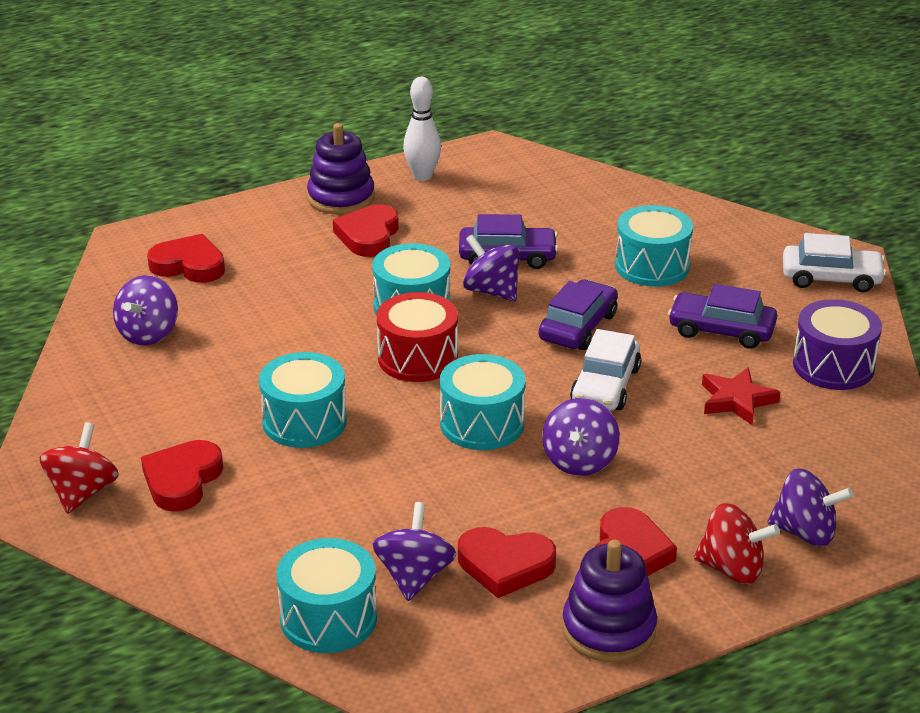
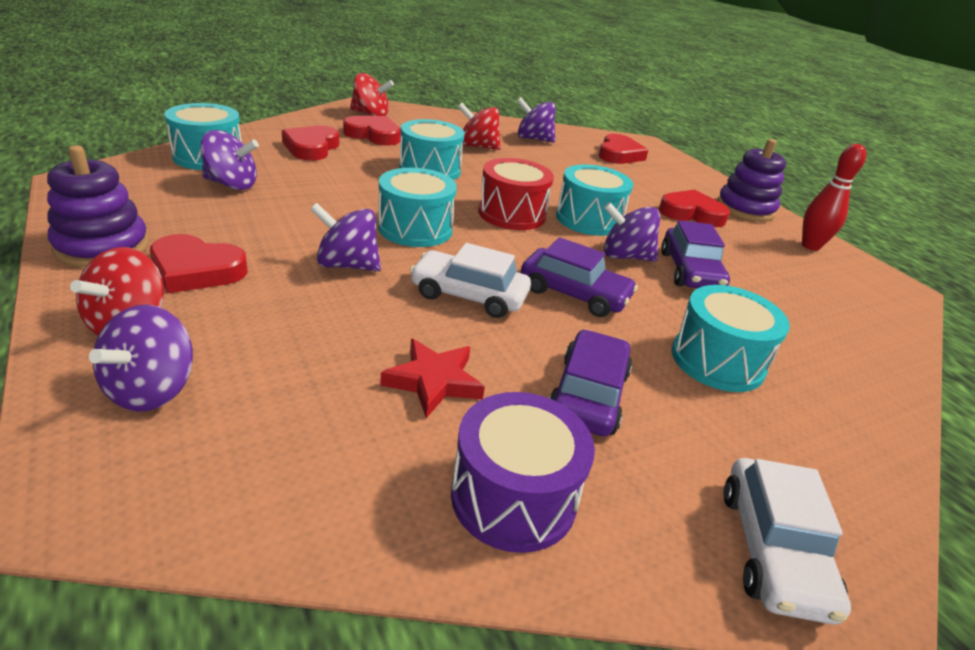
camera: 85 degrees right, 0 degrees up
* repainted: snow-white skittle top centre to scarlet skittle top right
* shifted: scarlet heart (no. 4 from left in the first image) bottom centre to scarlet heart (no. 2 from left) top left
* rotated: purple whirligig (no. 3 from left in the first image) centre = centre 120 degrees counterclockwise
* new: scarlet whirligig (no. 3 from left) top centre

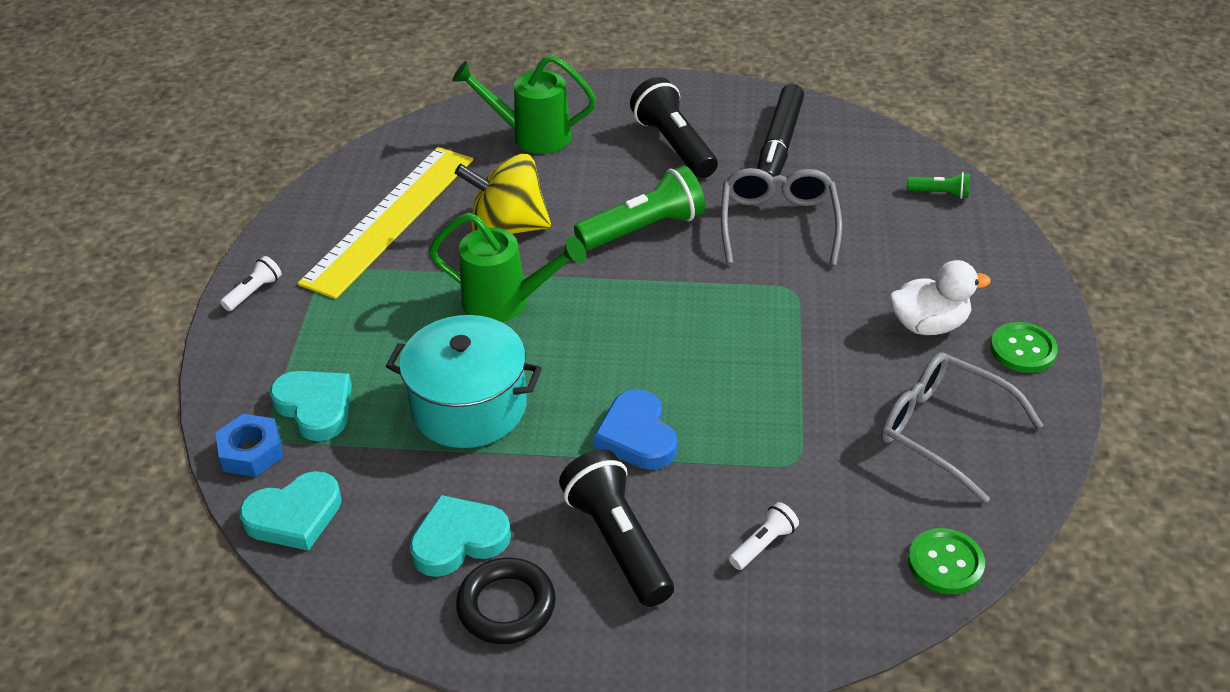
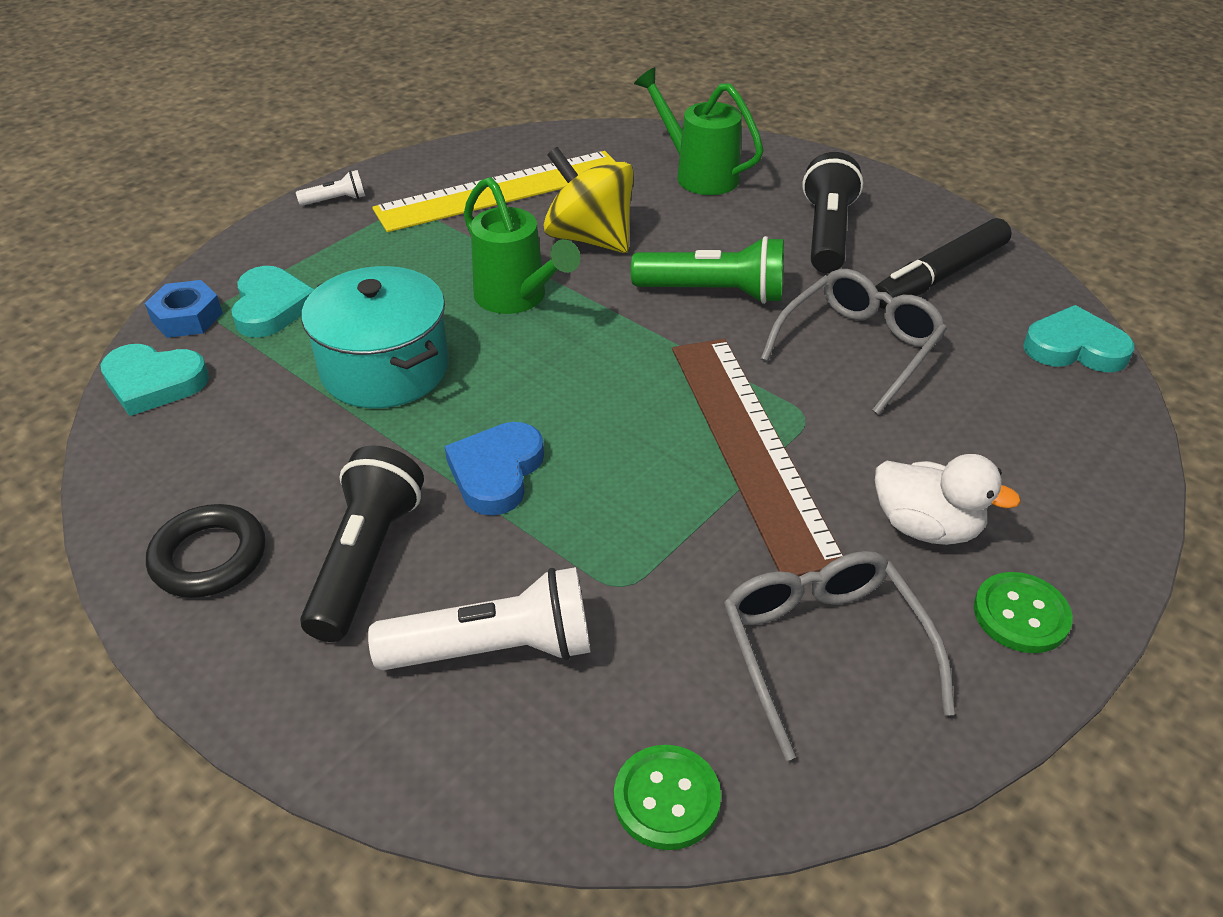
camera: 35 degrees right, 0 degrees up
* shifted: aqua heart (no. 3 from left) bottom centre to middle right
* scaled: snow-white flashlight (no. 2 from left) bottom centre = bottom centre x2.06
* gone: green flashlight (no. 2 from left) top right
* new: dark brown straightedge centre

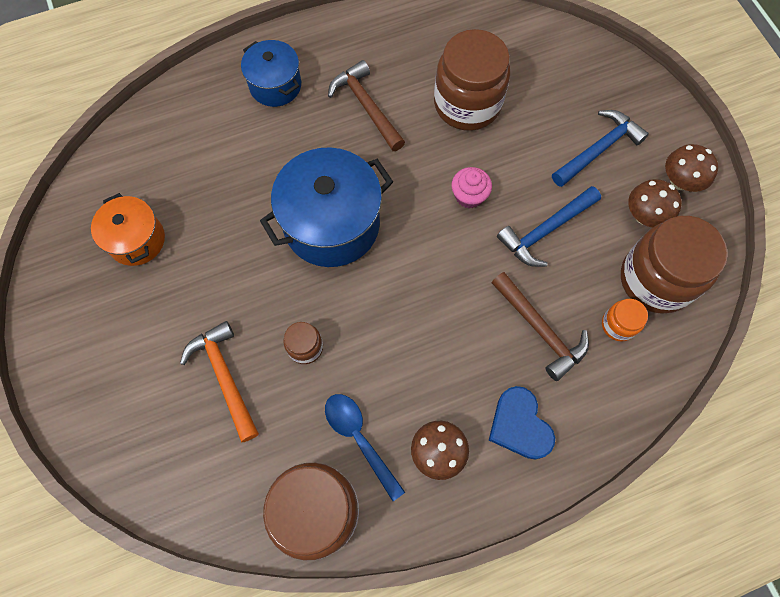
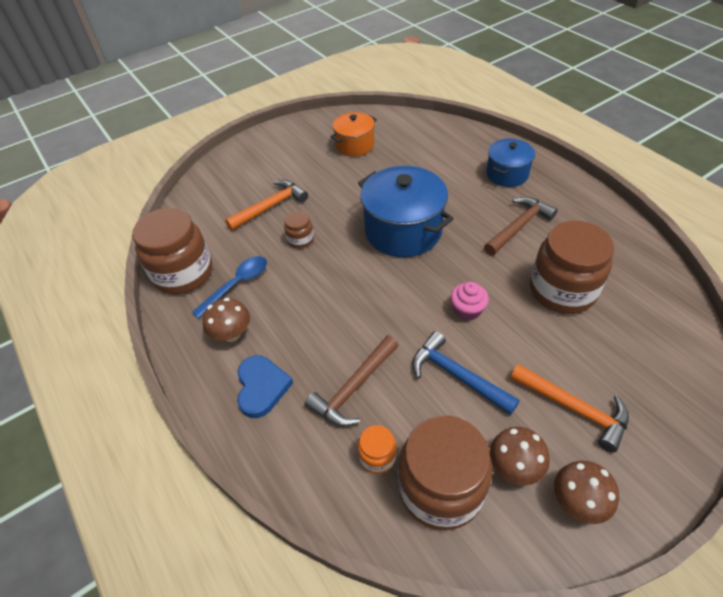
camera: 80 degrees right, 20 degrees down
* rotated: blue heart bottom right = centre 120 degrees clockwise
* repainted: blue claw hammer (no. 2 from left) top right to orange-coloured claw hammer (no. 2 from left) bottom right

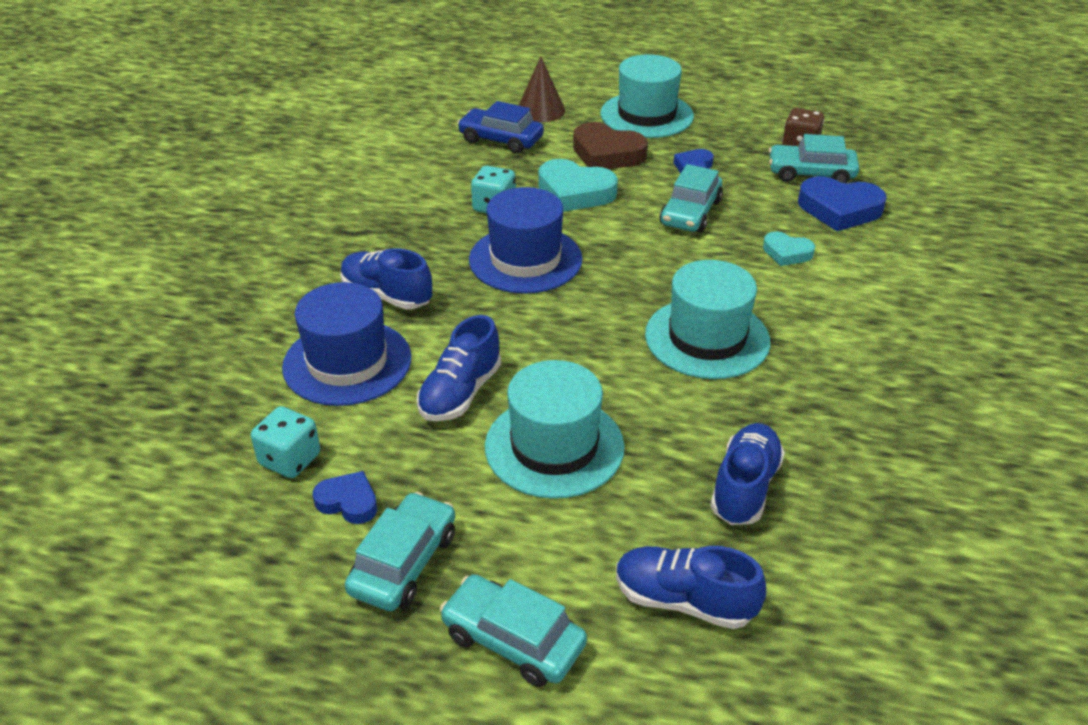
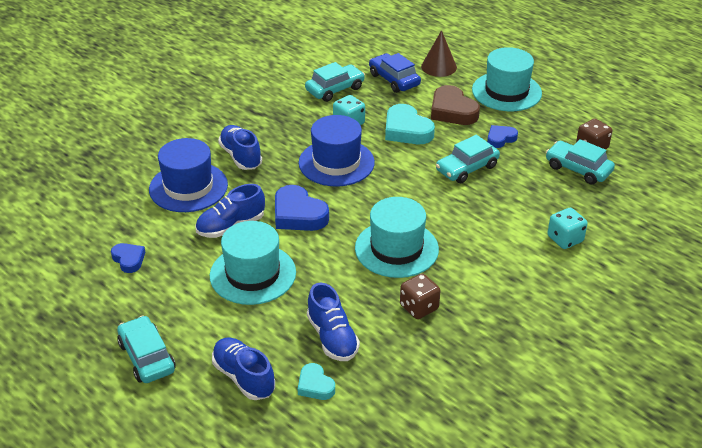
camera: 30 degrees right, 0 degrees up
* shifted: aqua die (no. 1 from left in the first image) middle left to aqua die (no. 2 from left) middle right
* shifted: aqua toy car (no. 1 from left in the first image) bottom centre to aqua toy car (no. 2 from left) top centre
* rotated: blue lace-up shoe (no. 4 from left) middle right = bottom centre 105 degrees clockwise
* shifted: aqua heart (no. 2 from left in the first image) middle right to aqua heart (no. 1 from left) bottom centre
* shifted: blue heart (no. 3 from left in the first image) top right to blue heart (no. 2 from left) centre
* new: dark brown die (no. 1 from left) centre

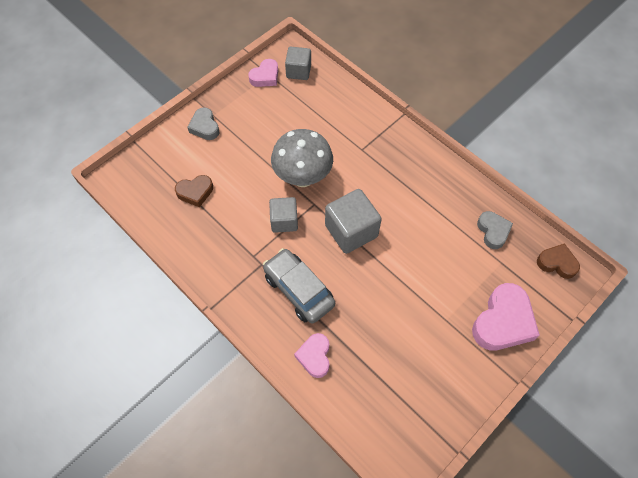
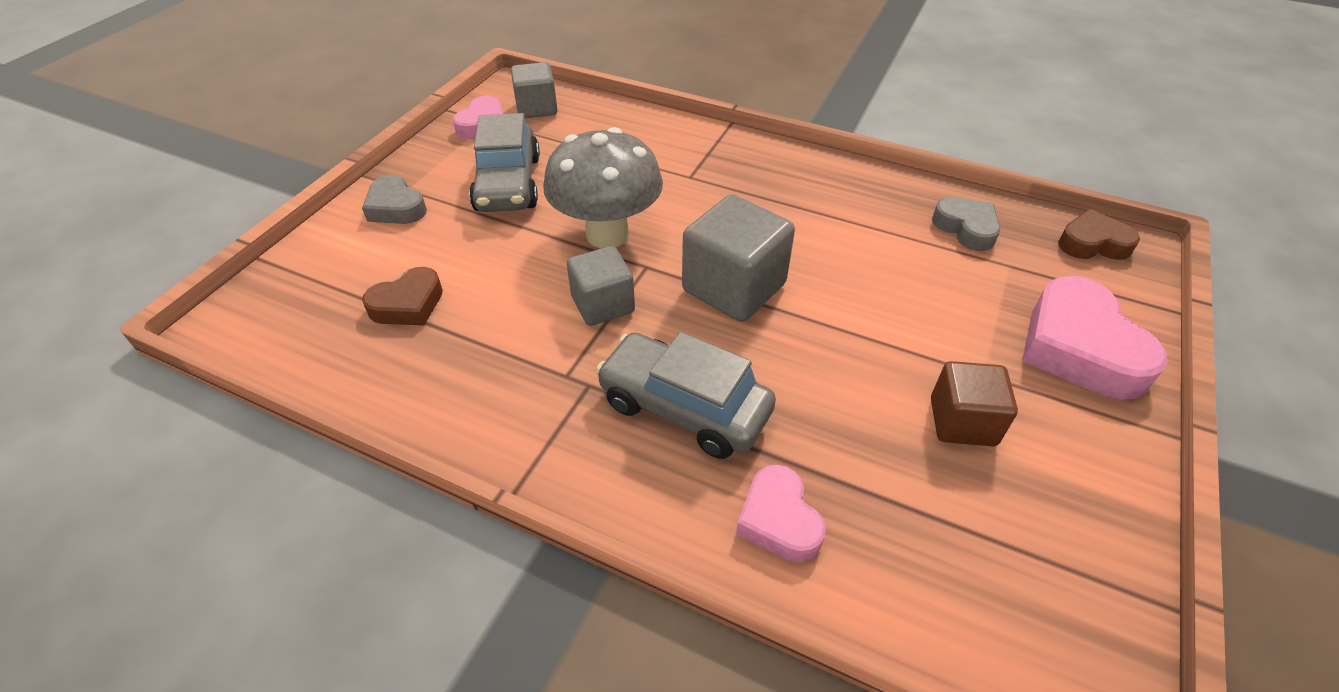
camera: 20 degrees left, 15 degrees down
* rotated: pink heart (no. 3 from left) middle right = middle right 150 degrees clockwise
* new: gray toy car (no. 1 from left) top centre
* new: dark brown block middle right

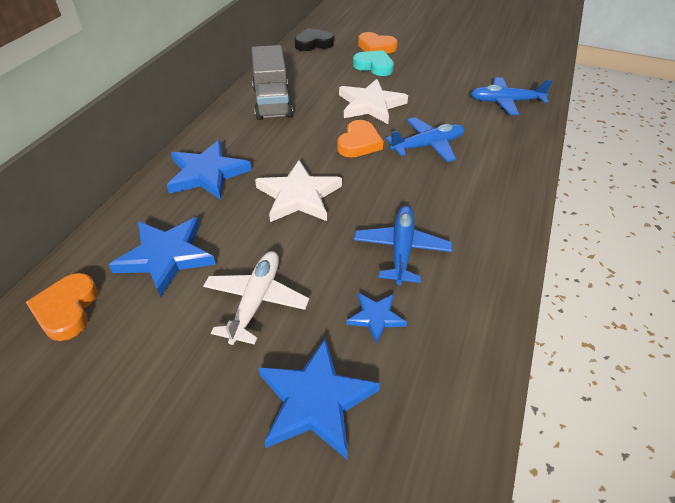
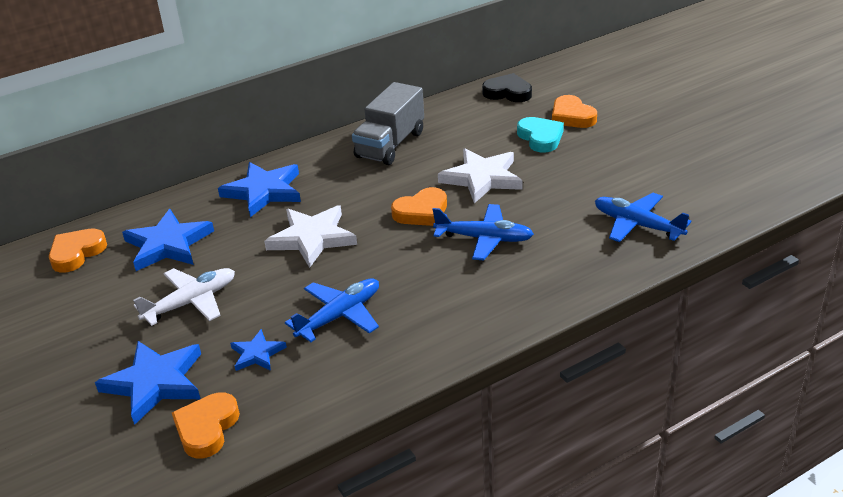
camera: 40 degrees right, 10 degrees down
* new: orange-coloured heart (no. 2 from left) bottom left

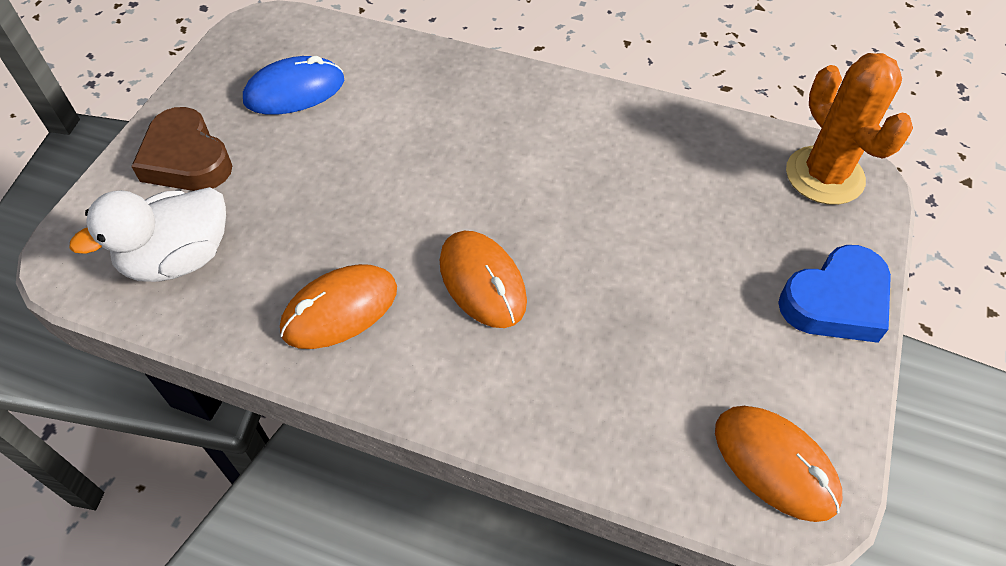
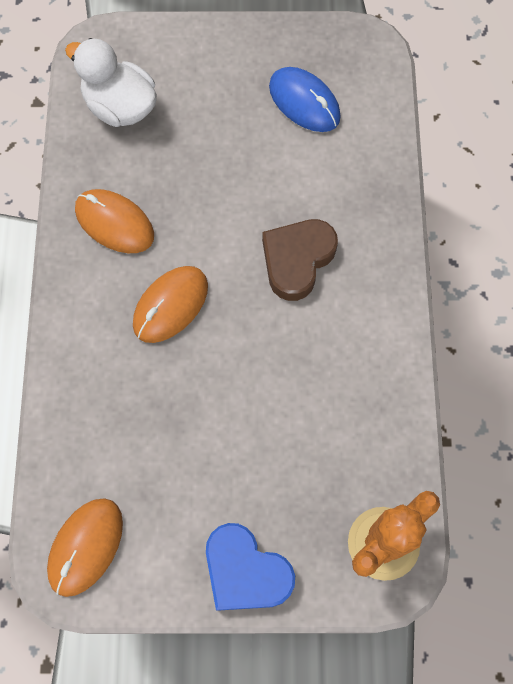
camera: 70 degrees right, 15 degrees up
* shifted: dark brown heart top left to centre

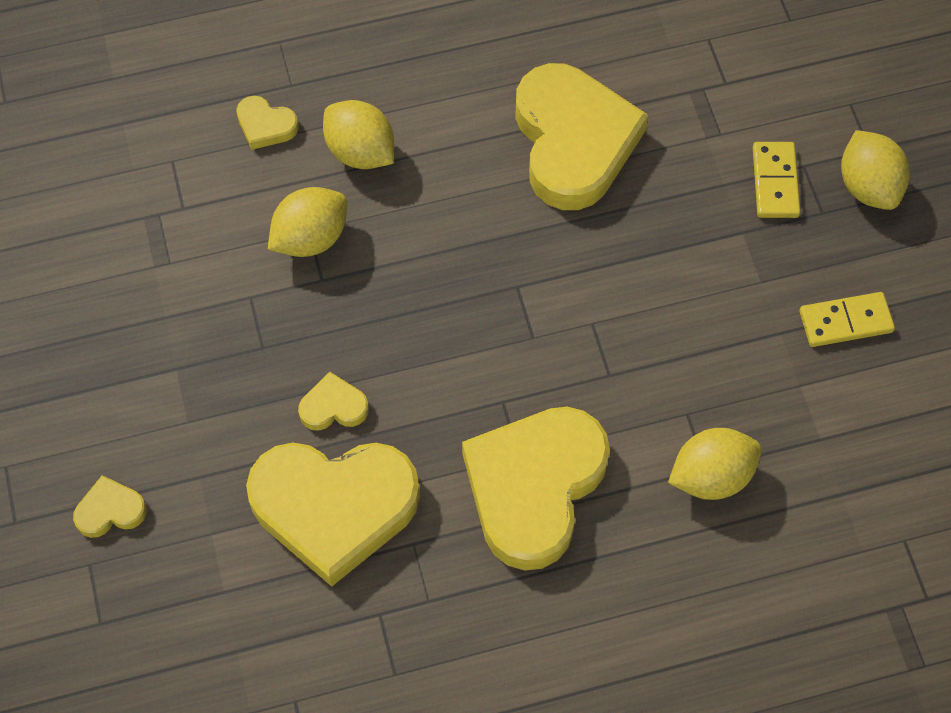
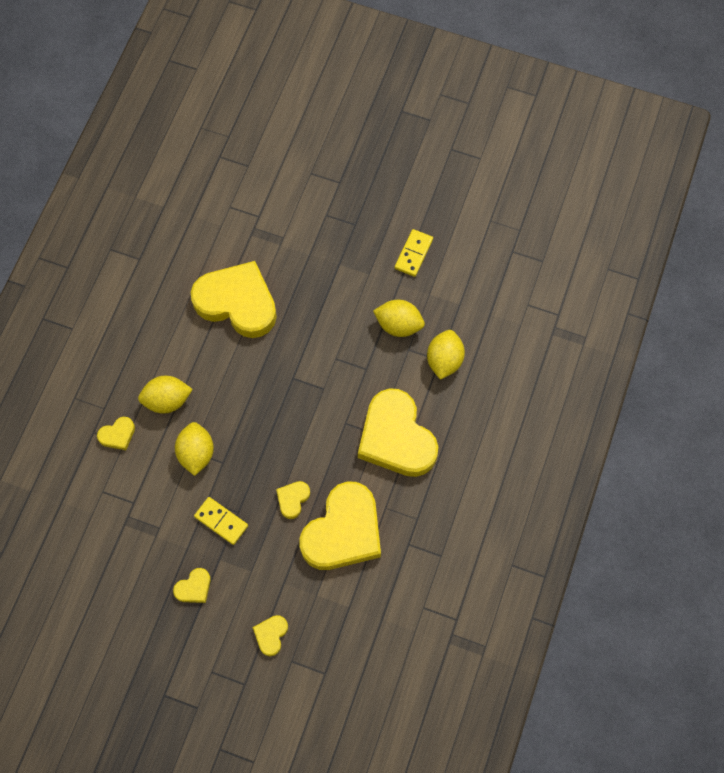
camera: 55 degrees left, 5 degrees up
* shifted: yellow domino (no. 1 from left) top right to bottom left
* shifted: yellow citrus fruit (no. 4 from left in the first image) top right to yellow citrus fruit (no. 3 from left) centre
* new: yellow heart (no. 2 from left) bottom left

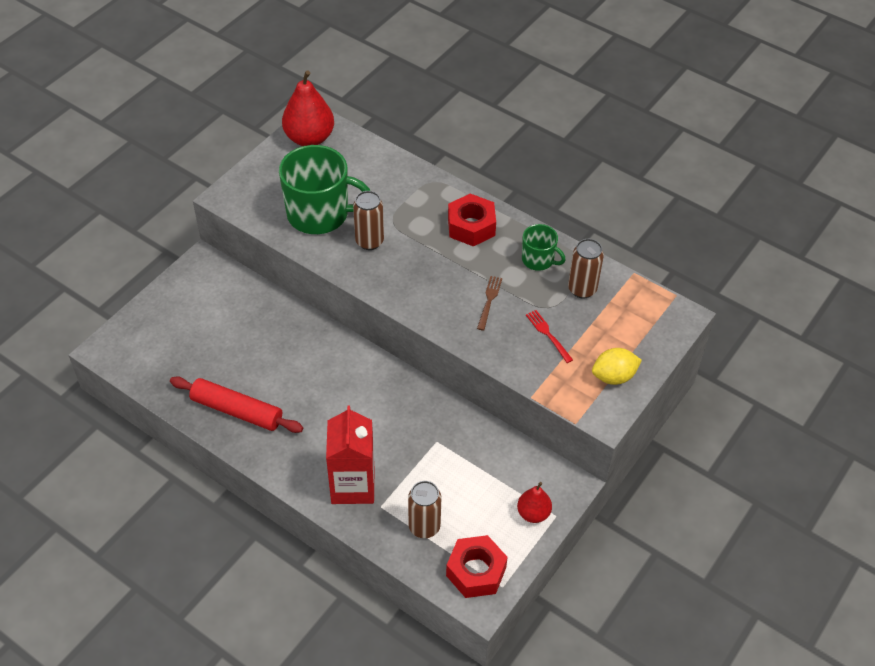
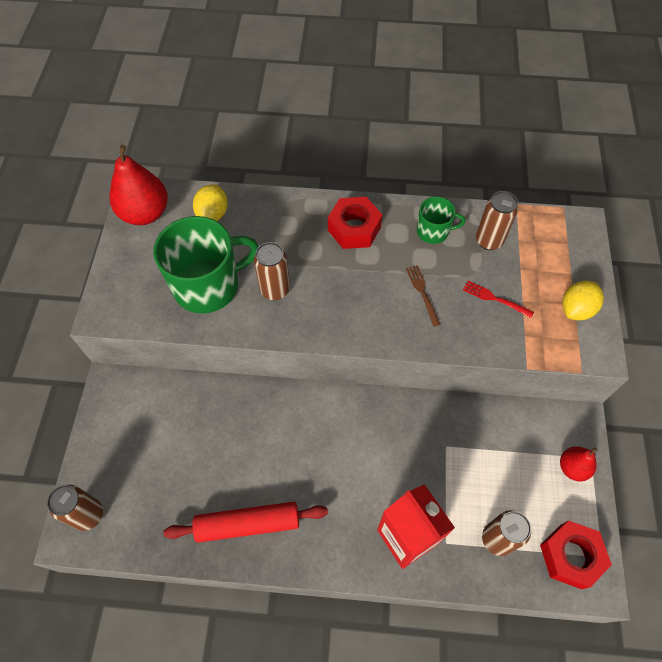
camera: 30 degrees left, 10 degrees up
* new: dark brown can (no. 1 from left) bottom left
* new: yellow citrus fruit (no. 1 from left) top left

